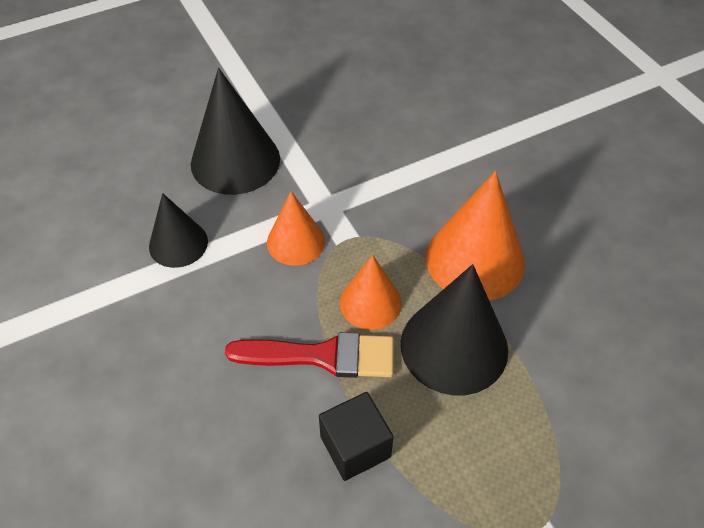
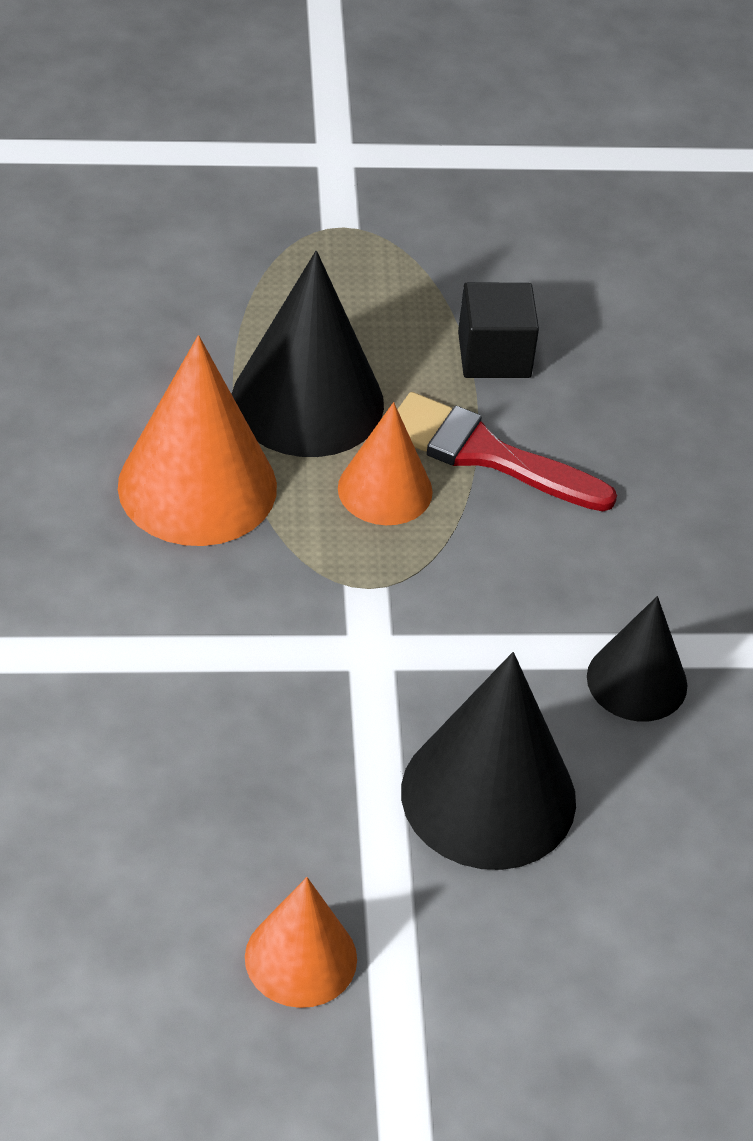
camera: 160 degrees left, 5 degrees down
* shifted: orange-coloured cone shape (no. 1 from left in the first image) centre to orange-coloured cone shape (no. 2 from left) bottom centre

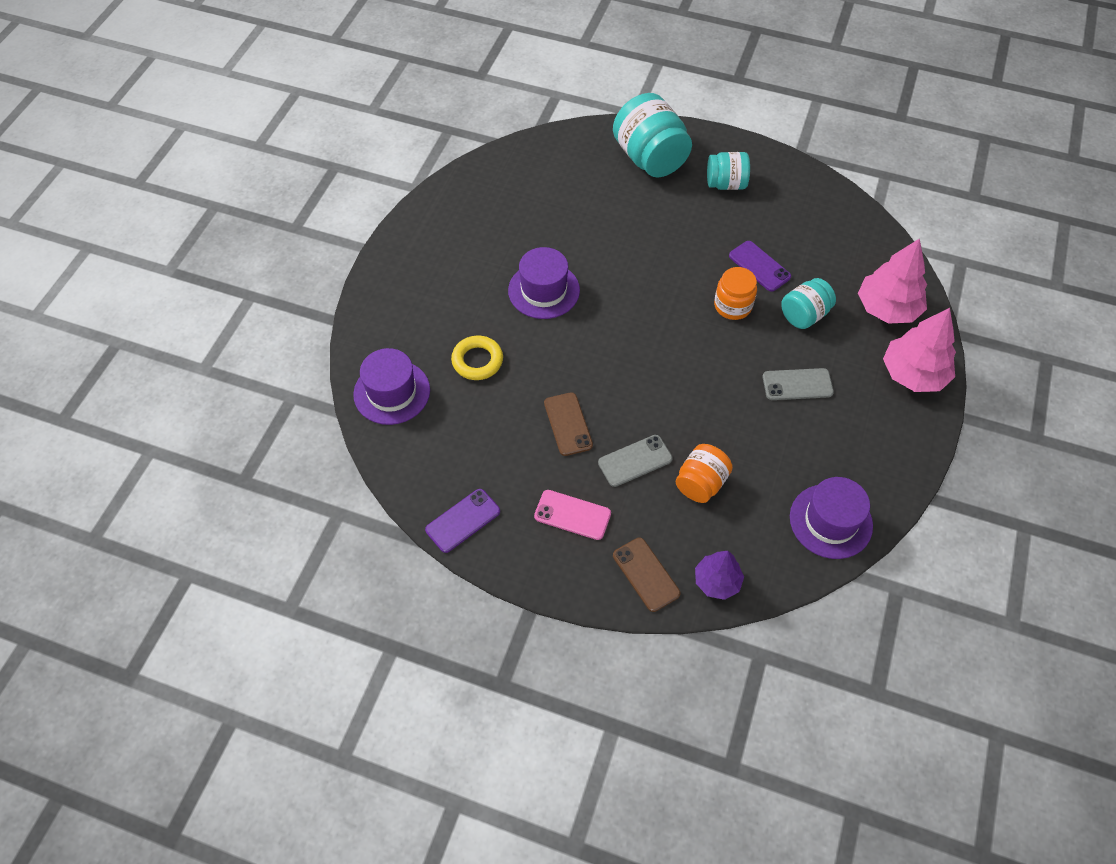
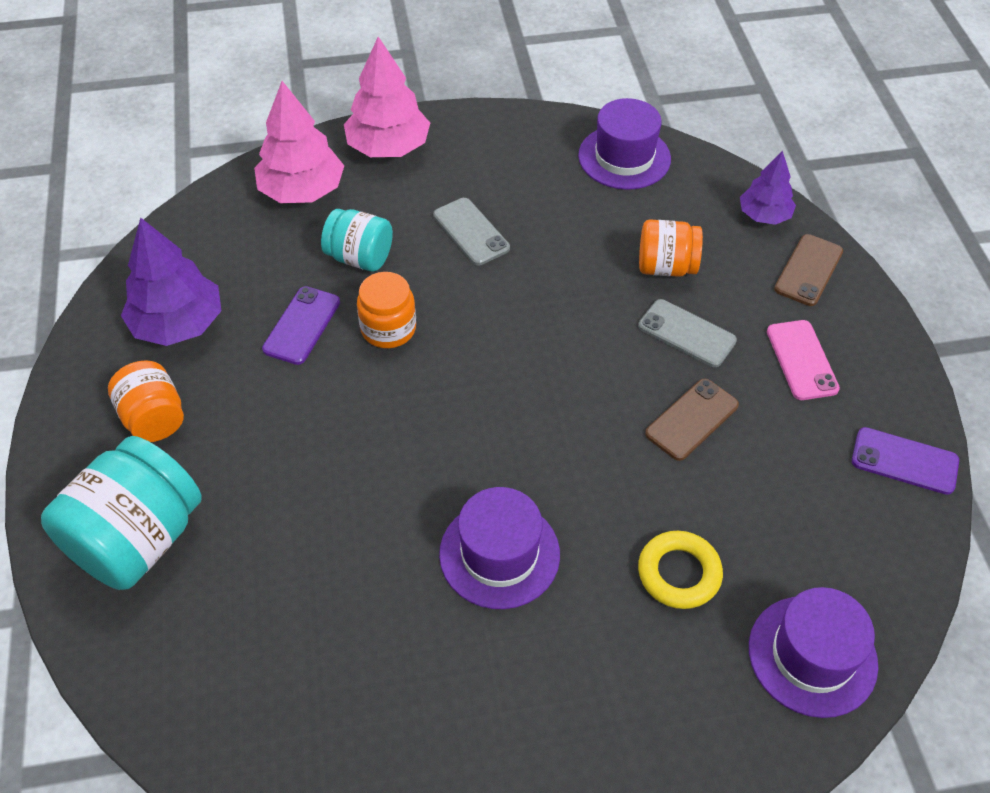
camera: 120 degrees left, 5 degrees down
* repainted: aqua jar (no. 2 from left) top centre to orange-coloured jar (no. 1 from left) middle left
* new: purple toy tree (no. 1 from left) middle left

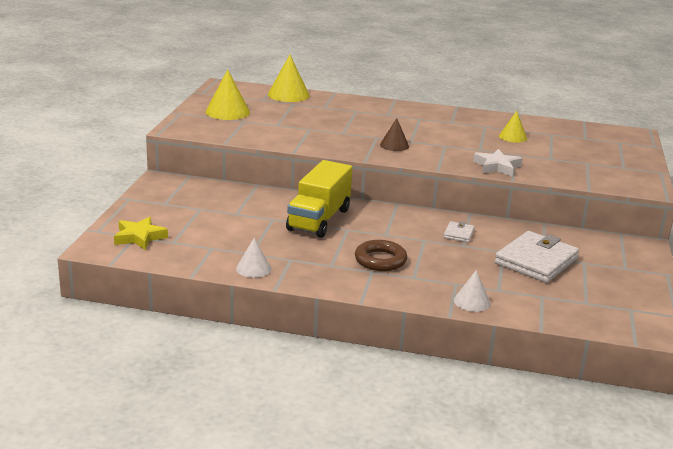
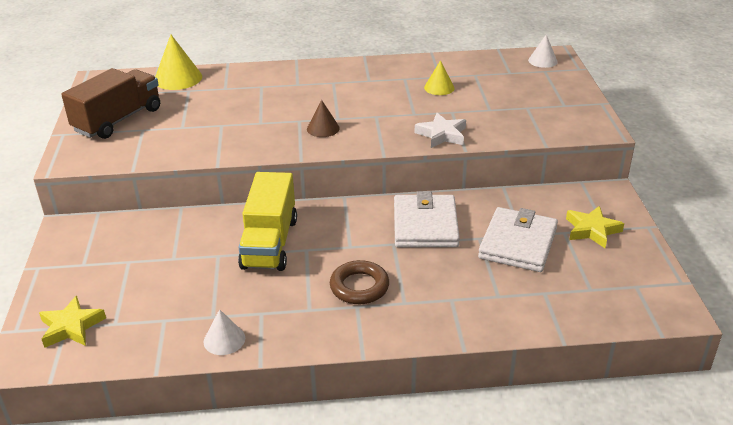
camera: 15 degrees left, 10 degrees up
* swapped: yellow cone shape (no. 1 from left) top centre to dark brown lorry top left
* scaled: snow-white billfold (no. 1 from left) middle right = centre x2.18
* shifted: snow-white cone shape (no. 2 from left) middle right to top right
* new: yellow star shape (no. 2 from left) middle right

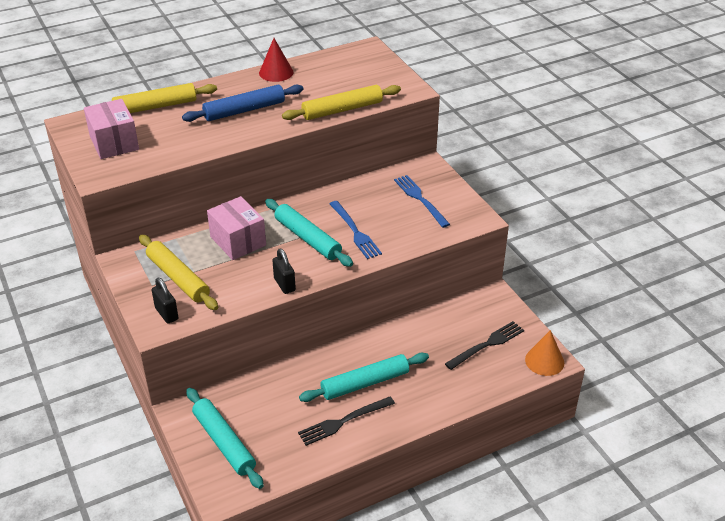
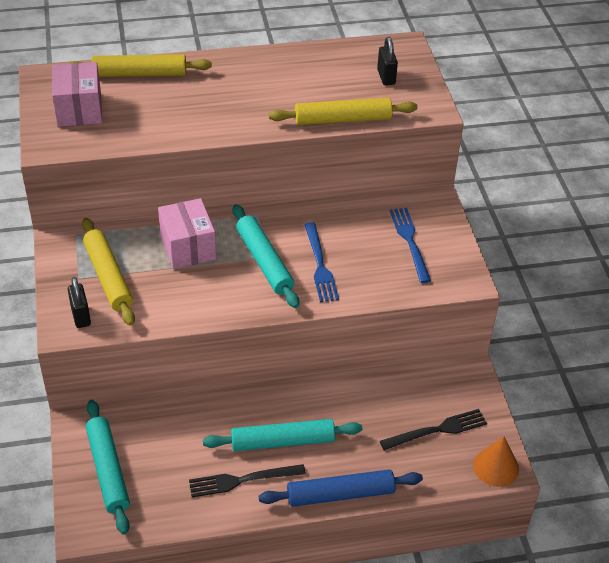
camera: 15 degrees right, 5 degrees up
* shifted: blue rolling pin top centre to bottom centre
* gone: scarlet cone shape top centre
* shifted: jet-black padlock (no. 2 from left) centre to top centre

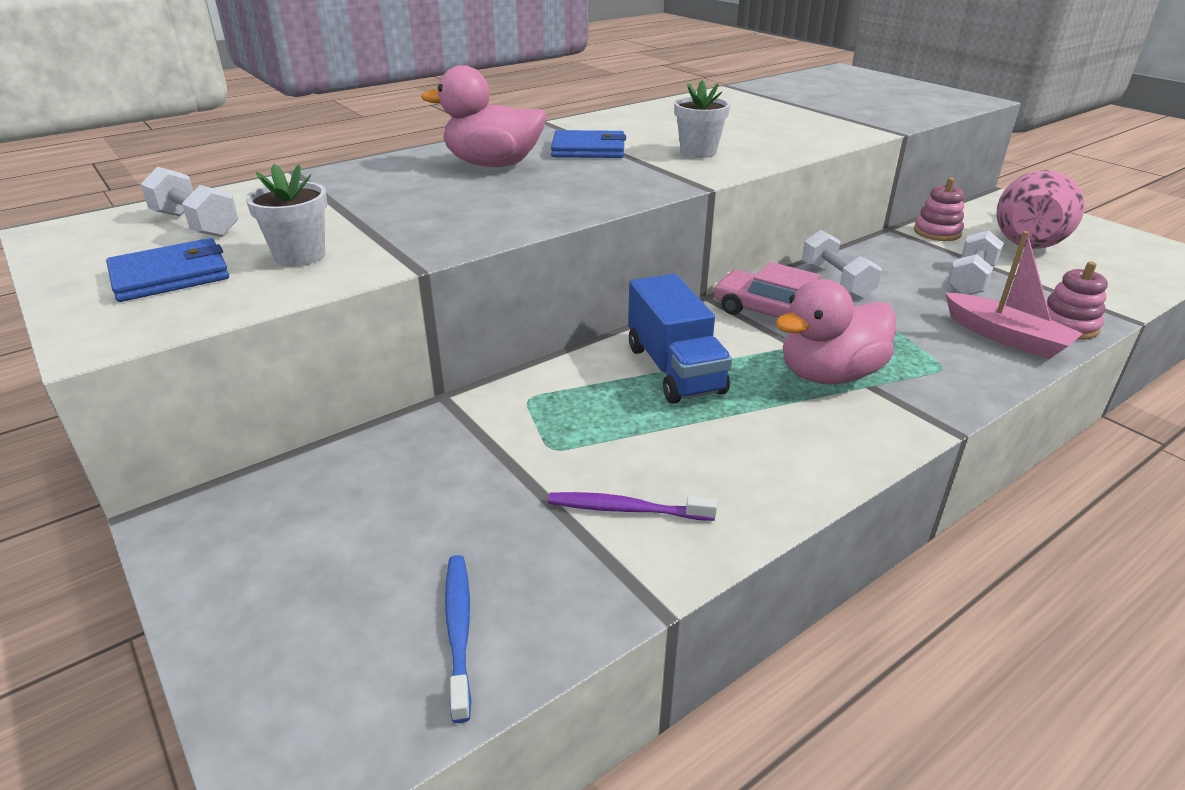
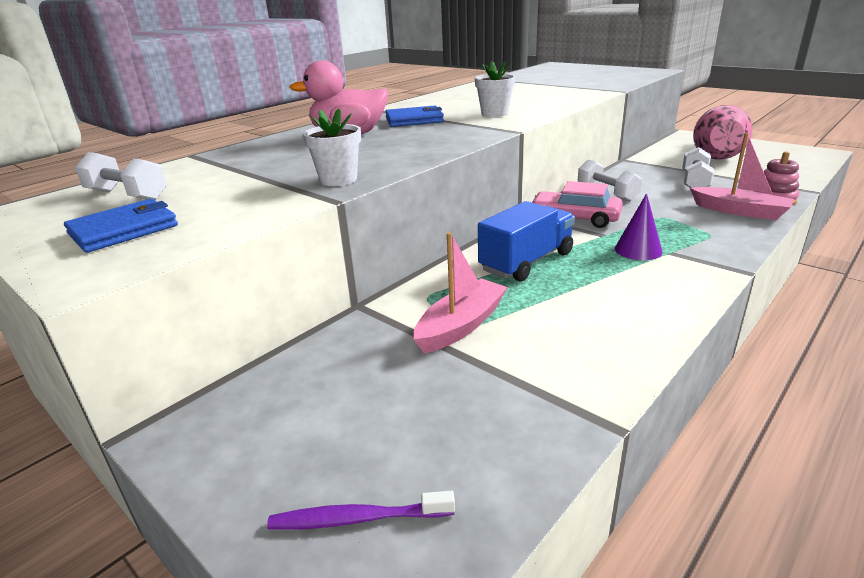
camera: 10 degrees left, 5 degrees down
* shifted: snow-white plant pot (no. 1 from left) top left to top centre
* gone: blue dental brush bottom centre
* shifted: purple dental brush centre to bottom centre
* rotated: blue lorry centre = centre 105 degrees counterclockwise
* swapped: pink duck (no. 2 from left) middle right to purple cone shape middle right
* gone: pink stacking rings (no. 1 from left) top right
* new: pink toy boat (no. 1 from left) centre

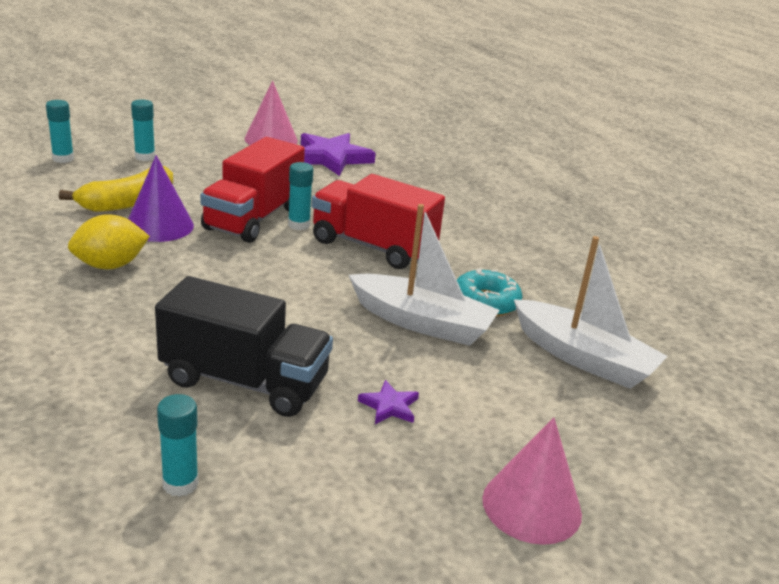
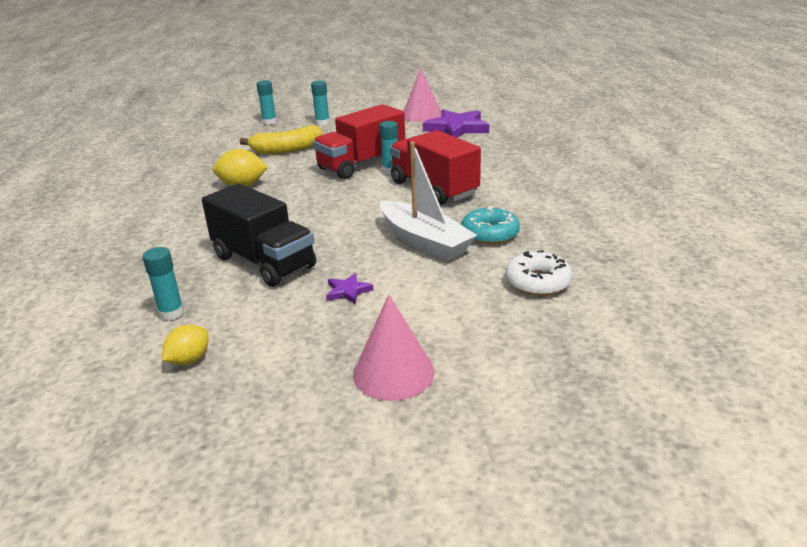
camera: 30 degrees right, 0 degrees up
* gone: purple cone shape middle left
* swapped: snow-white toy boat (no. 2 from left) middle right to snow-white donut middle right
* new: yellow citrus fruit (no. 1 from left) middle left

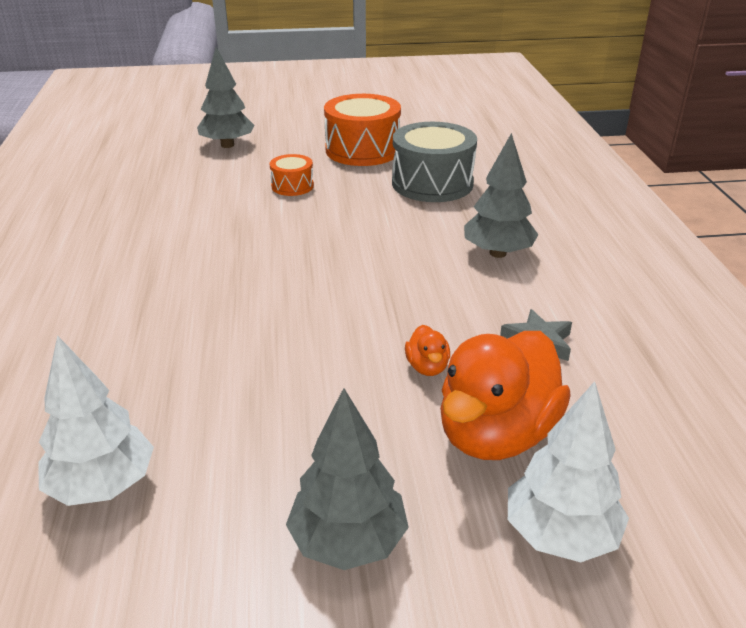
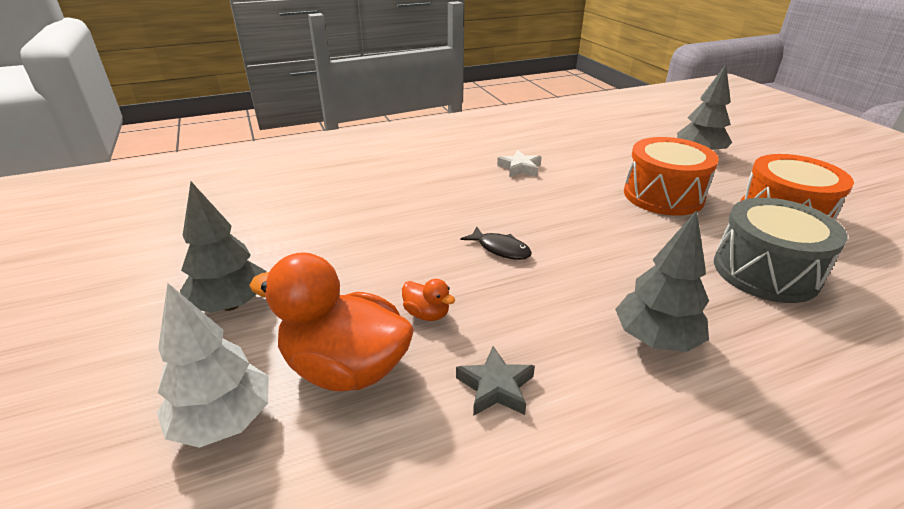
camera: 75 degrees right, 0 degrees up
* gone: snow-white toy tree (no. 1 from left) bottom left
* scaled: orange-coloured drum (no. 1 from left) top centre = middle right x1.94
* rotated: orange-coloured duck (no. 1 from left in the first image) centre = centre 120 degrees counterclockwise
* new: jet-black fish figure centre
* new: snow-white star shape top centre

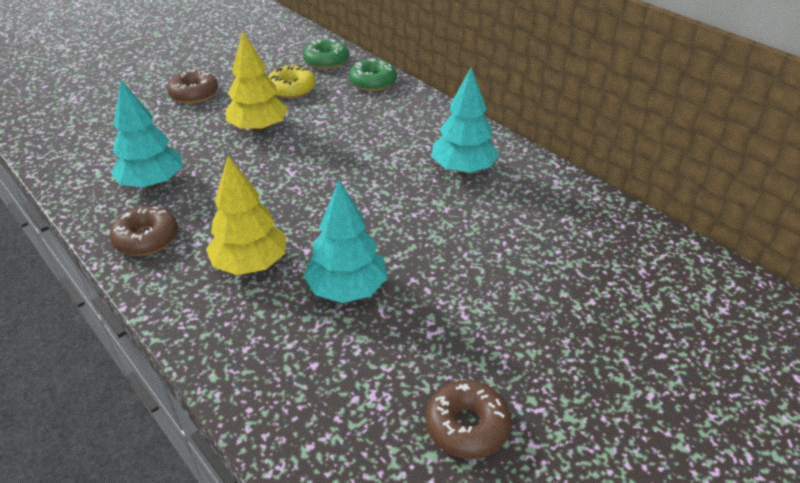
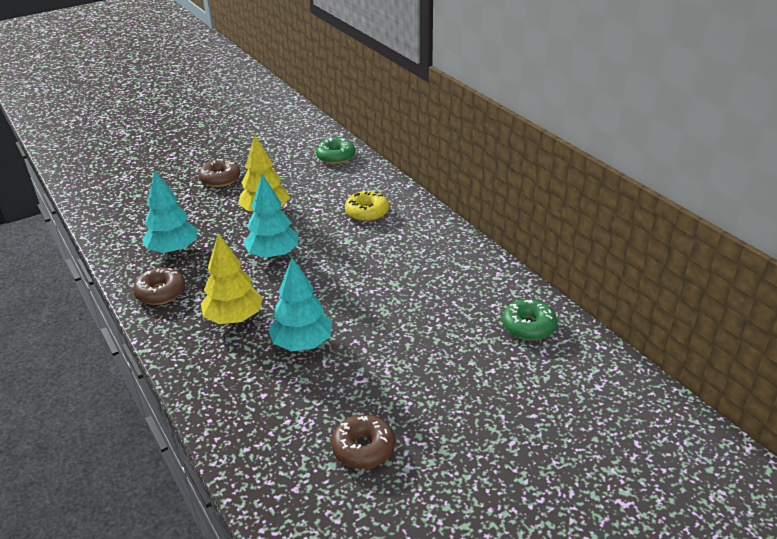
camera: 10 degrees right, 5 degrees down
* shifted: yellow donut top centre to centre
* shifted: green donut (no. 2 from left) top centre to middle right
* shifted: aqua toy tree (no. 3 from left in the first image) top centre to aqua toy tree (no. 2 from left) centre

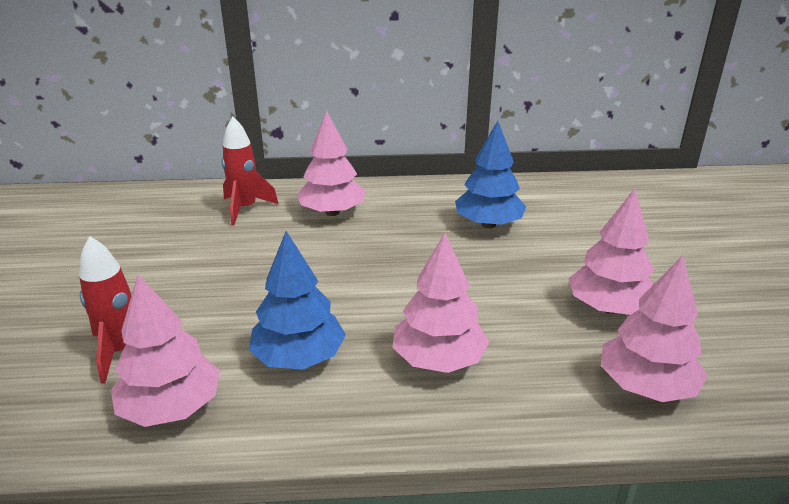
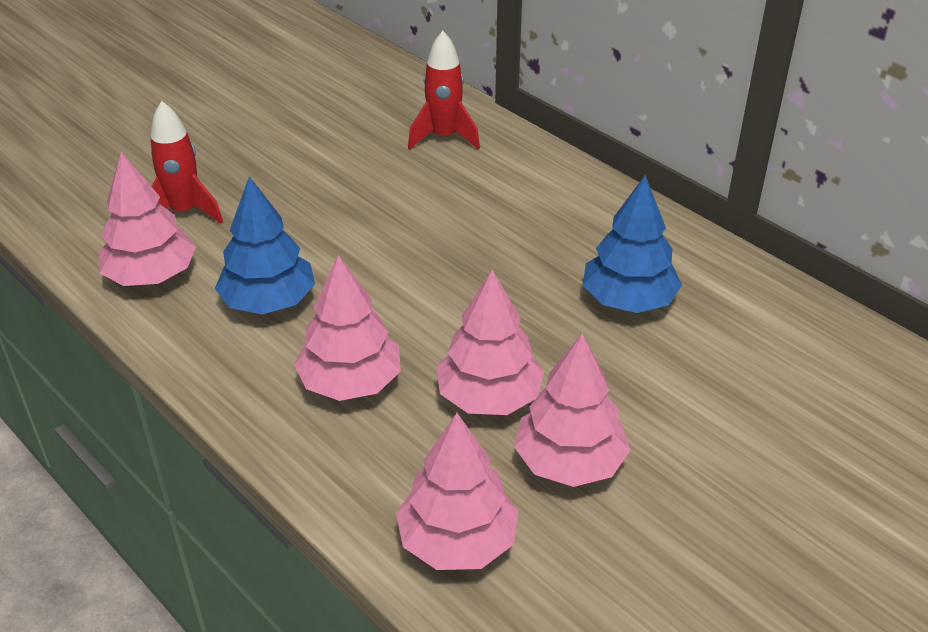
camera: 50 degrees right, 10 degrees up
* shifted: pink toy tree (no. 2 from left in the first image) top centre to pink toy tree (no. 4 from left) centre

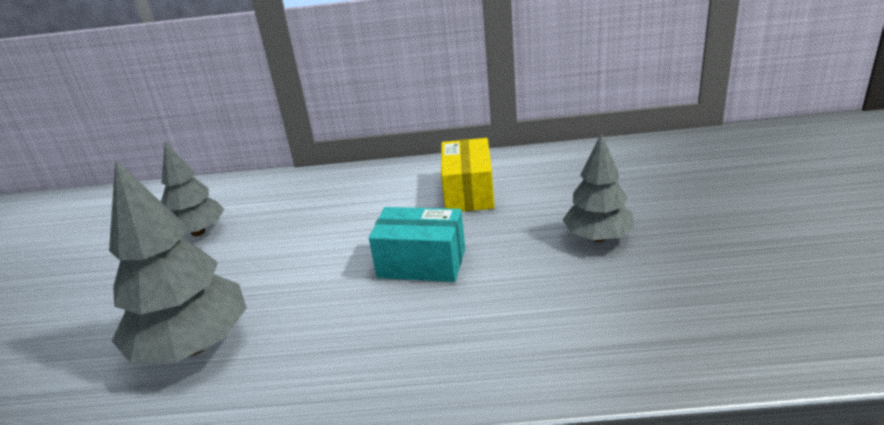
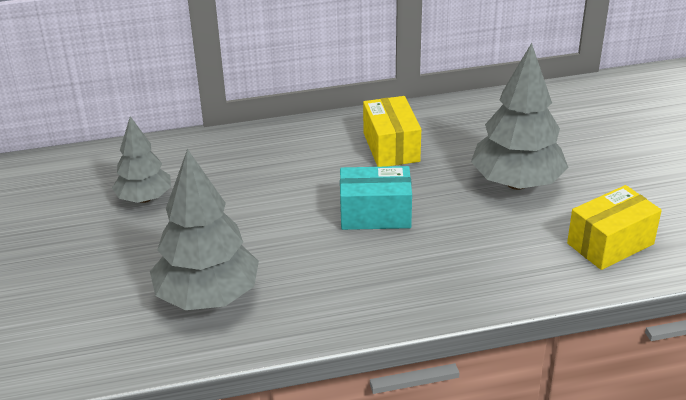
camera: 15 degrees left, 5 degrees up
* scaled: gray toy tree (no. 3 from left) middle right = top right x1.62
* new: yellow package (no. 2 from left) middle right

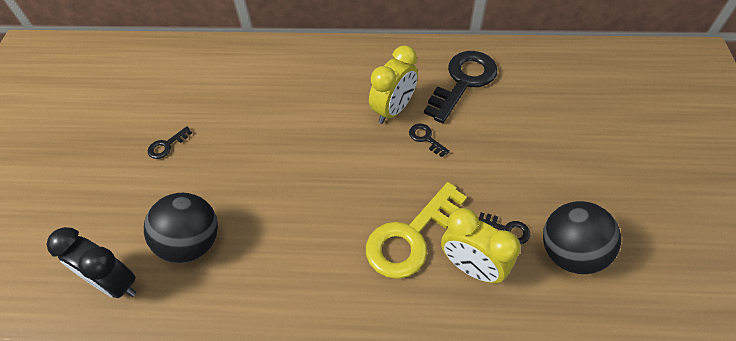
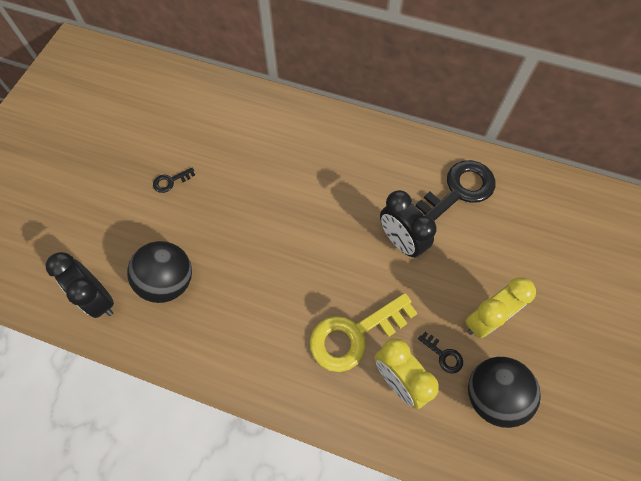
camera: 15 degrees right, 10 degrees up
* shifted: yellow clock (no. 1 from left in the first image) top centre to yellow clock (no. 2 from left) middle right
* swapped: jet-black door key (no. 2 from left) centre to jet-black clock (no. 2 from left) centre

